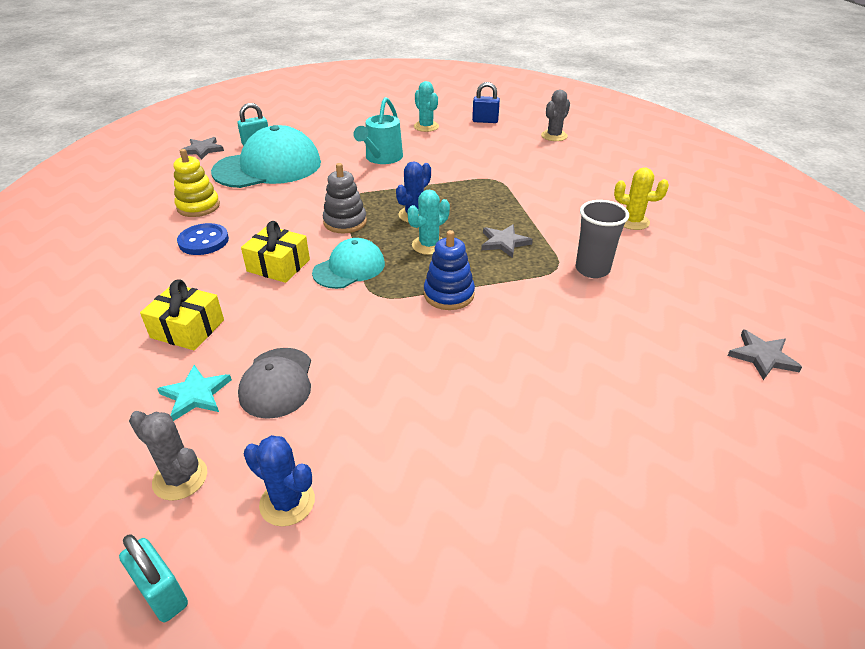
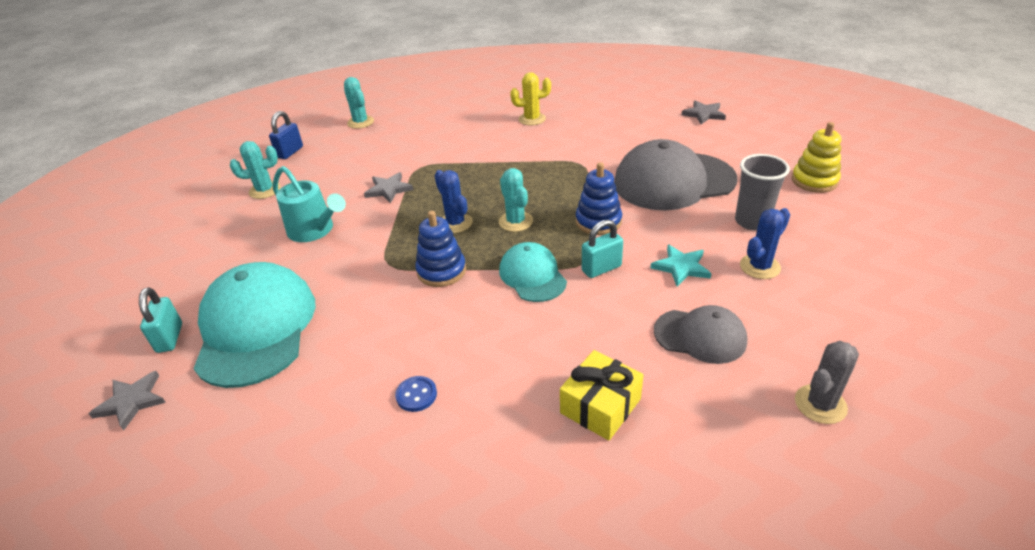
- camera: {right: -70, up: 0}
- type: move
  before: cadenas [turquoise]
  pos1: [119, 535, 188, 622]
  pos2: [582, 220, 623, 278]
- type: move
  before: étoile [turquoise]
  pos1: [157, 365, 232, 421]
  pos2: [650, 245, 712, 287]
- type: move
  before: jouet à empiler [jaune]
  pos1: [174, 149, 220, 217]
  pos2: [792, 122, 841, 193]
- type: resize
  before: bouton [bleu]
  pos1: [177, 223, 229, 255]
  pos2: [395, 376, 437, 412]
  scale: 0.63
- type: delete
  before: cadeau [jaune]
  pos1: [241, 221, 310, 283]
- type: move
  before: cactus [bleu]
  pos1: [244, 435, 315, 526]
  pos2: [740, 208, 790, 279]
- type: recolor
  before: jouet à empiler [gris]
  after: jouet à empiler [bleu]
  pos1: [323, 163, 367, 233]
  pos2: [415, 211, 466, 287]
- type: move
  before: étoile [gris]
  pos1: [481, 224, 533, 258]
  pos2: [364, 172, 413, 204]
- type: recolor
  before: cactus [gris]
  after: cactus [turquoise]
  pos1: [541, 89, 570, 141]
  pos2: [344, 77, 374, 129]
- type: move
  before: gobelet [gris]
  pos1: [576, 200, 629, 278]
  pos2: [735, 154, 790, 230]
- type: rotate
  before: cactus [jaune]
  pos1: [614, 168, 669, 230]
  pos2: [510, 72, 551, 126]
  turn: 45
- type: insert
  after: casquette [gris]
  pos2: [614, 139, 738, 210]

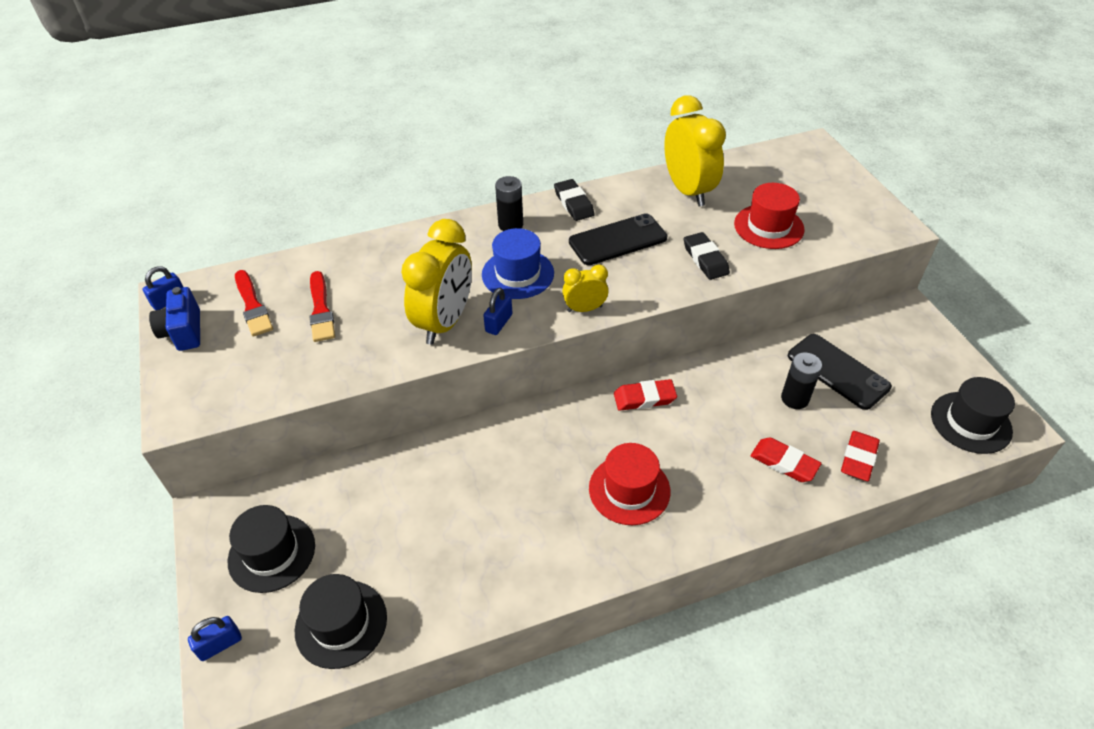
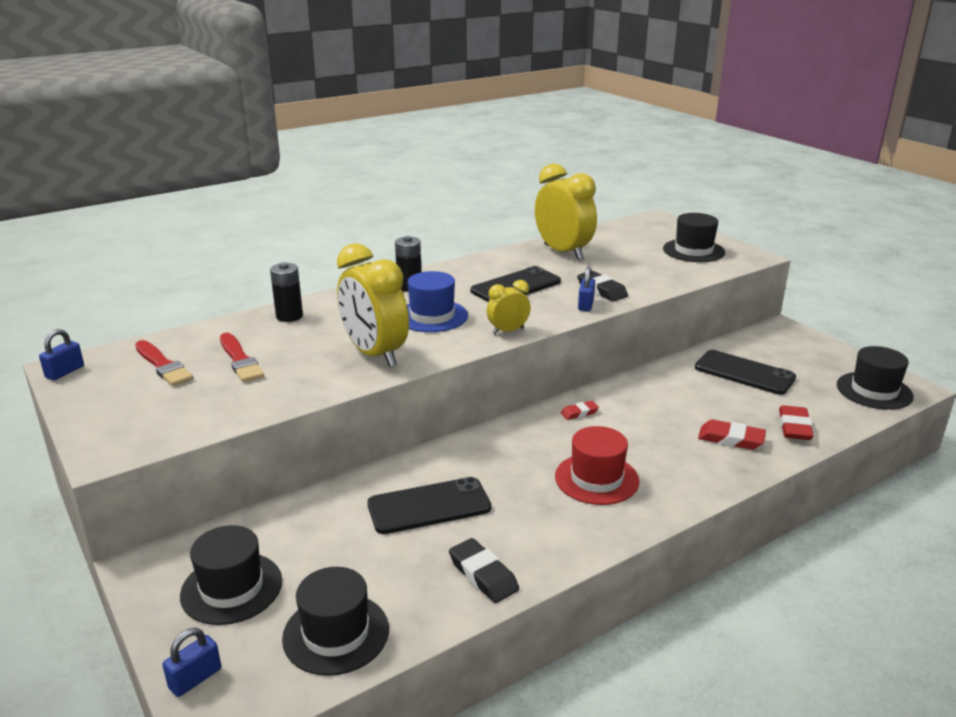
- camera: {right: -15, up: -20}
- type: delete
  before: appareil photo [bleu]
  pos1: [149, 287, 200, 351]
- type: rotate
  before: réveil [jaune]
  pos1: [401, 219, 472, 345]
  pos2: [337, 243, 409, 367]
  turn: 135
- type: move
  before: cadenas [bleu]
  pos1: [483, 288, 512, 335]
  pos2: [578, 267, 595, 311]
- type: move
  before: gomme [noir]
  pos1: [554, 179, 595, 221]
  pos2: [449, 538, 519, 603]
- type: resize
  before: gomme [rouge]
  pos1: [614, 379, 677, 411]
  pos2: [560, 401, 599, 420]
  scale: 0.61
- type: delete
  before: chapeau [rouge]
  pos1: [734, 183, 805, 249]
- type: move
  before: pile [noir]
  pos1: [781, 353, 822, 409]
  pos2: [270, 262, 303, 322]
- type: insert
  after: téléphone [noir]
  pos2: [367, 477, 491, 534]
- type: insert
  after: chapeau [noir]
  pos2: [663, 213, 725, 262]

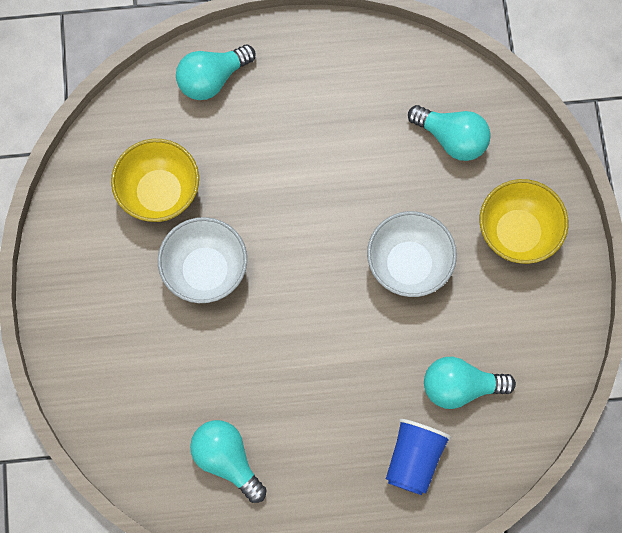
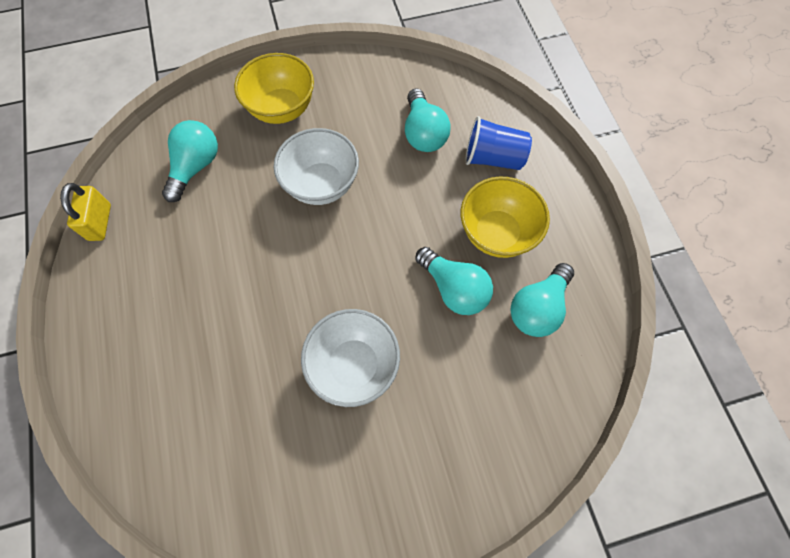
- camera: {right: -100, up: -5}
- type: move
  before: bol [jaune]
  pos1: [111, 139, 199, 222]
  pos2: [461, 177, 550, 258]
- type: move
  before: ampoule [turquoise]
  pos1: [176, 45, 256, 100]
  pos2: [415, 247, 493, 315]
- type: insert
  after: cadenas [jaune]
  pos2: [60, 183, 111, 241]

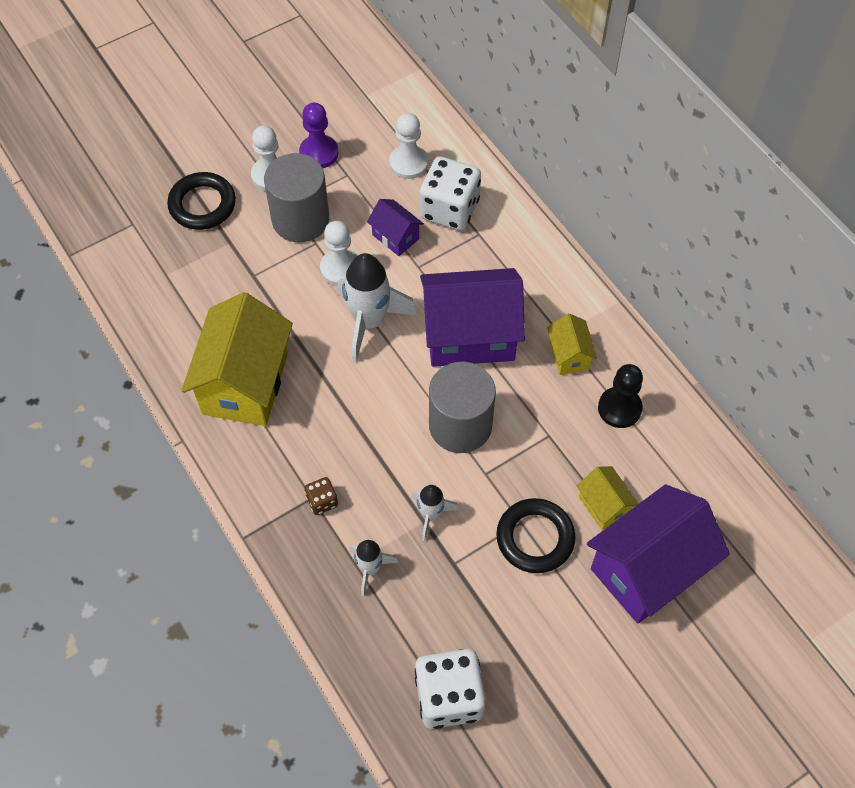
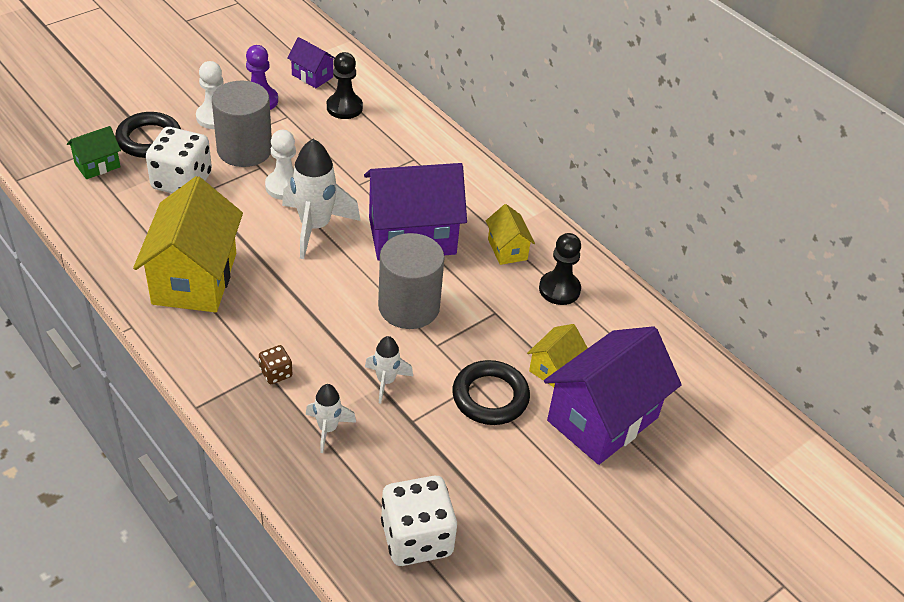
- camera: {right: -10, up: -15}
- type: move
  before: maison [violet]
  pos1: [367, 199, 424, 256]
  pos2: [287, 37, 335, 88]
- type: recolor
  before: pion [blanc]
  after: pion [noir]
  pos1: [389, 113, 428, 179]
  pos2: [327, 52, 363, 119]
- type: move
  before: dé [blanc]
  pos1: [420, 156, 481, 231]
  pos2: [146, 127, 212, 193]
- type: rotate
  before: maison [jaune]
  pos1: [577, 466, 639, 530]
  pos2: [527, 324, 588, 387]
  turn: 75
- type: insert
  after: maison [vert]
  pos2: [67, 126, 121, 179]

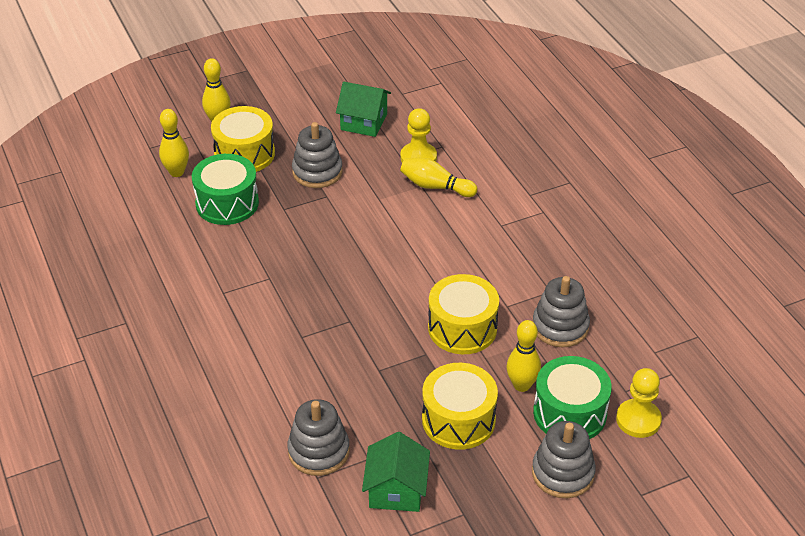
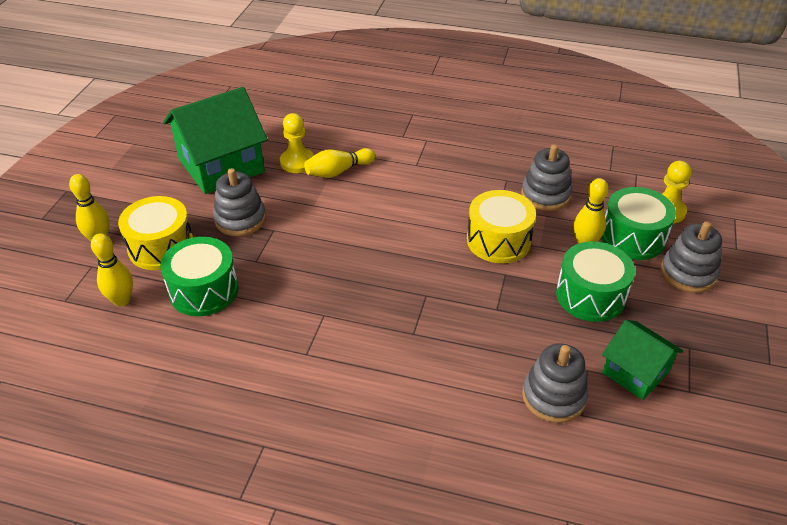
- camera: {right: -50, up: 0}
- type: resize
  before: maison [vert]
  pos1: [336, 82, 391, 137]
  pos2: [163, 87, 268, 194]
  scale: 1.77
- type: recolor
  before: tambour [jaune]
  after: tambour [vert]
  pos1: [422, 363, 498, 450]
  pos2: [556, 241, 635, 322]

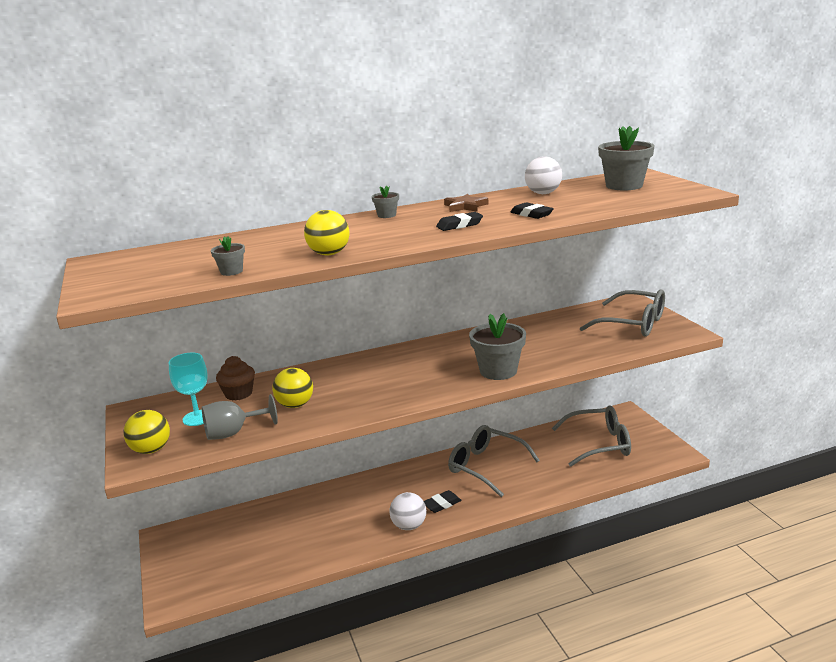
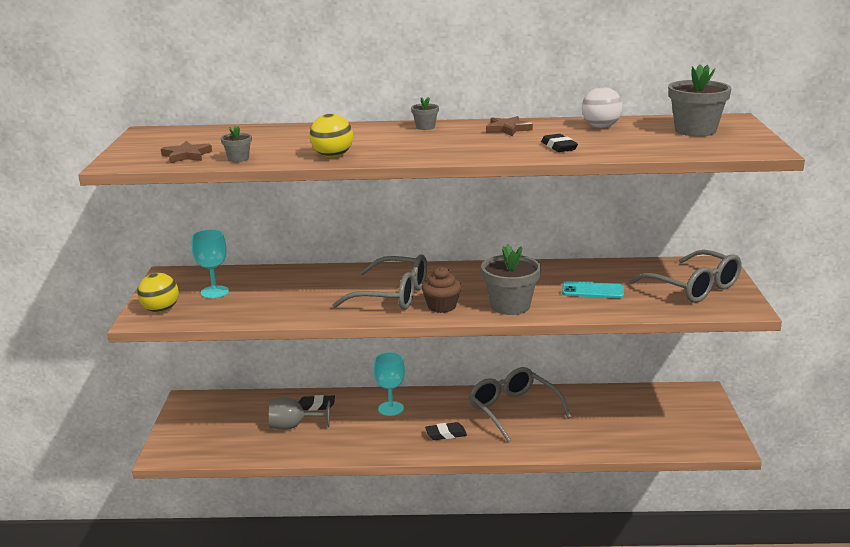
- camera: {right: 20, up: 0}
- type: move
  before: verre à pied [gris]
  pos1: [202, 394, 278, 440]
  pos2: [269, 398, 330, 430]
- type: move
  before: muffin [marron]
  pos1: [216, 356, 255, 401]
  pos2: [422, 266, 461, 313]
- type: delete
  before: balle [jaune]
  pos1: [272, 368, 313, 408]
- type: delete
  before: balle [blanc]
  pos1: [390, 492, 426, 530]
- type: move
  before: gomme [noir]
  pos1: [436, 212, 483, 231]
  pos2: [299, 395, 335, 411]
- type: move
  before: lunettes [gris]
  pos1: [552, 405, 631, 467]
  pos2: [332, 255, 427, 310]
- type: insert
  after: étoile [marron]
  pos2: [161, 141, 212, 163]
- type: insert
  after: verre à pied [turquoise]
  pos2: [374, 352, 405, 416]
- type: insert
  after: téléphone [turquoise]
  pos2: [562, 281, 624, 298]

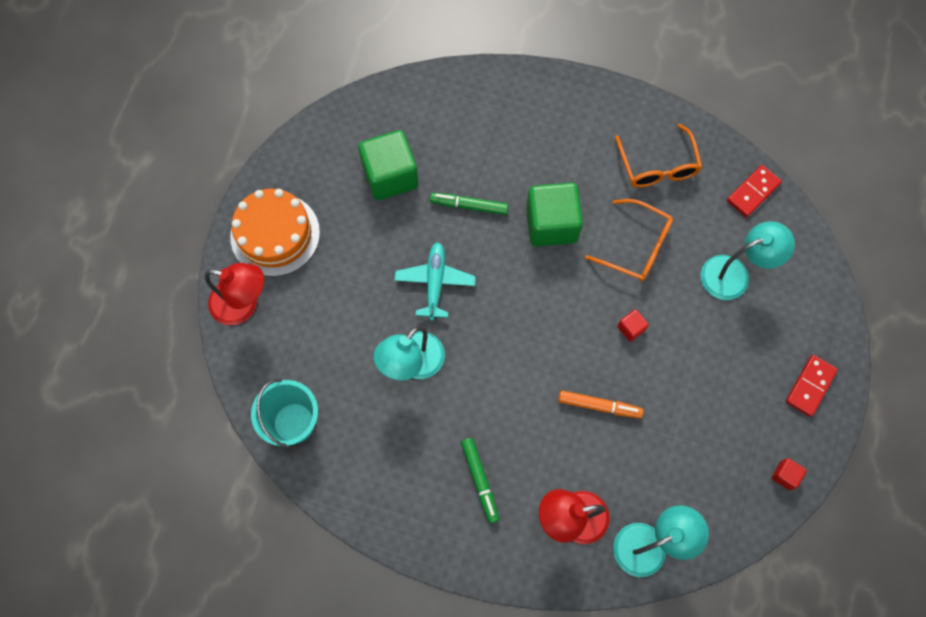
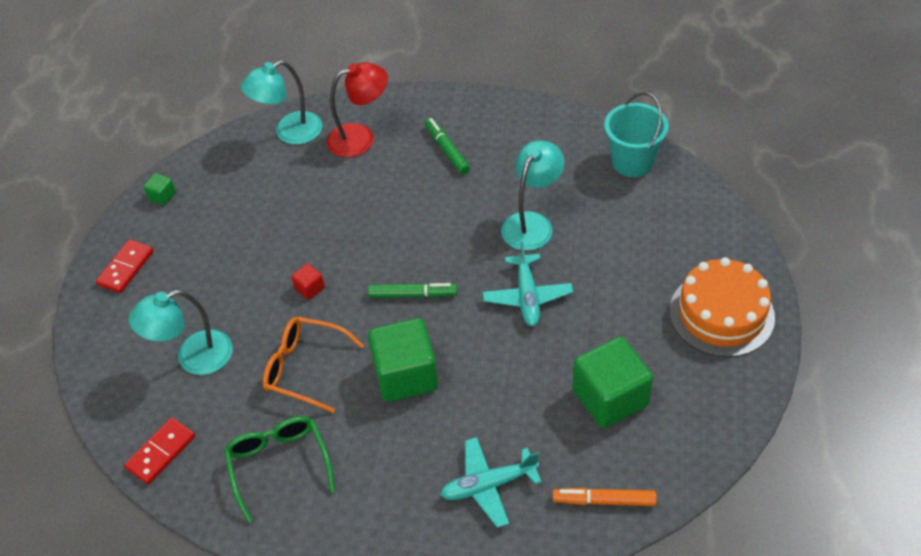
- camera: {right: 175, up: -20}
- type: delete
  before: lampe [rouge]
  pos1: [205, 263, 264, 325]
- type: move
  before: feutre [vert]
  pos1: [430, 193, 508, 215]
  pos2: [368, 283, 458, 298]
- type: move
  before: feutre [orange]
  pos1: [558, 390, 643, 418]
  pos2: [552, 488, 657, 506]
- type: recolor
  before: lunettes [orange]
  after: lunettes [vert]
  pos1: [615, 124, 702, 188]
  pos2: [224, 416, 335, 523]
- type: recolor
  before: cube [rouge]
  after: cube [vert]
  pos1: [772, 458, 807, 490]
  pos2: [144, 173, 176, 205]
- type: insert
  after: avion [turquoise]
  pos2: [440, 437, 542, 528]

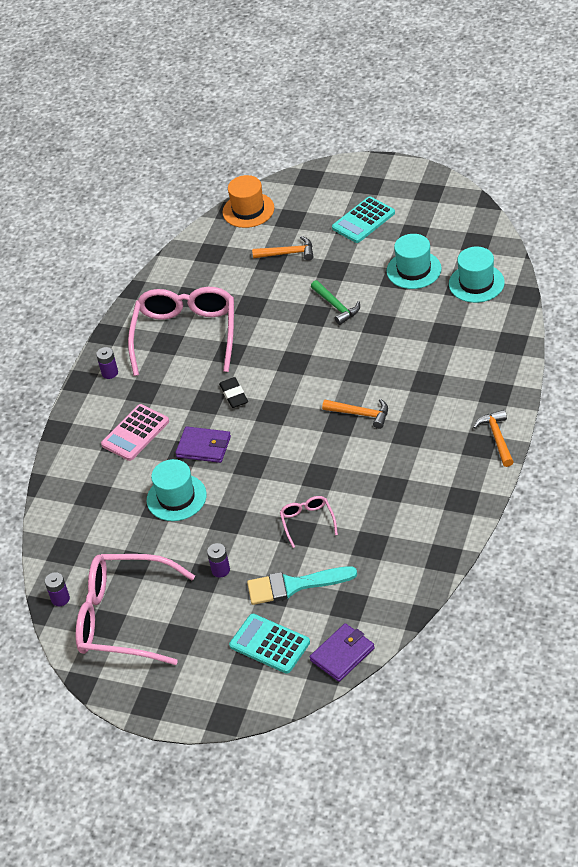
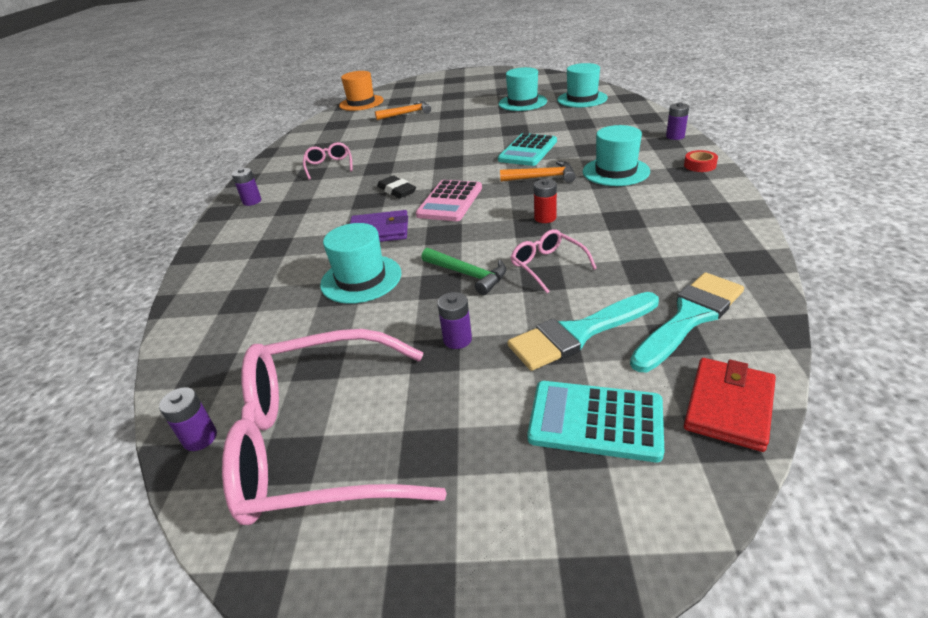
- camera: {right: -20, up: -10}
- type: move
  before: calculatrice [rose]
  pos1: [101, 404, 169, 461]
  pos2: [416, 180, 482, 221]
- type: resize
  before: lunettes [rose]
  pos1: [128, 287, 234, 376]
  pos2: [303, 142, 353, 180]
  scale: 0.44
- type: recolor
  before: portefeuille [violet]
  after: portefeuille [rouge]
  pos1: [310, 623, 375, 682]
  pos2: [684, 358, 776, 452]
- type: move
  before: marteau [vert]
  pos1: [311, 280, 360, 325]
  pos2: [421, 248, 506, 295]
- type: move
  before: calculatrice [turquoise]
  pos1: [332, 196, 395, 243]
  pos2: [498, 133, 557, 166]
- type: replace
  before: marteau [orange]
  after: ruban adhésif [rouge]
  pos1: [473, 410, 514, 467]
  pos2: [684, 150, 718, 172]
- type: insert
  after: pile [rouge]
  pos2: [534, 179, 557, 223]
- type: insert
  after: chapeau [turquoise]
  pos2: [583, 125, 650, 186]
- type: insert
  after: pinceau [turquoise]
  pos2: [630, 272, 744, 372]
- type: insert
  after: pile [violet]
  pos2: [666, 103, 689, 140]

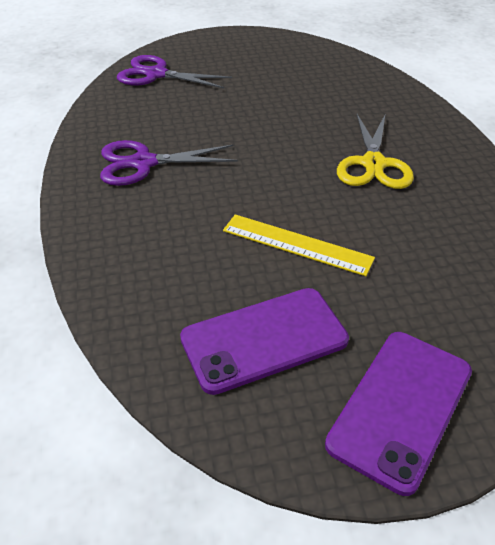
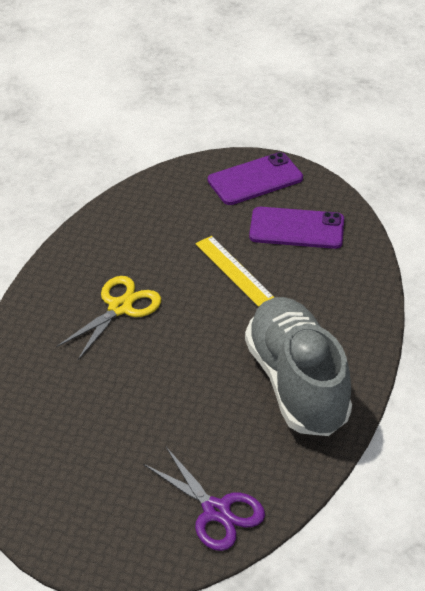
- camera: {right: -150, up: 0}
- type: replace
  before: ciseaux [violet]
  after: chaussure [gris]
  pos1: [100, 140, 238, 186]
  pos2: [245, 297, 352, 436]

